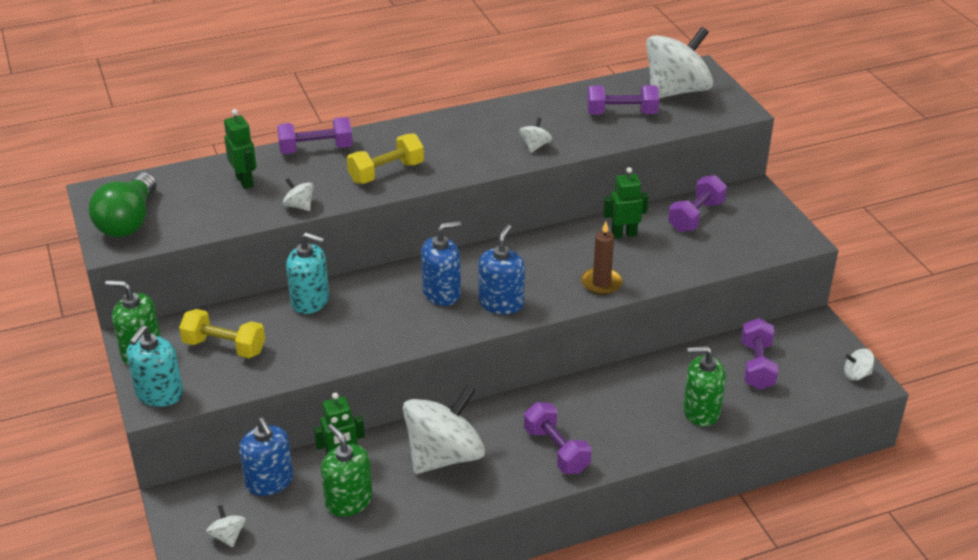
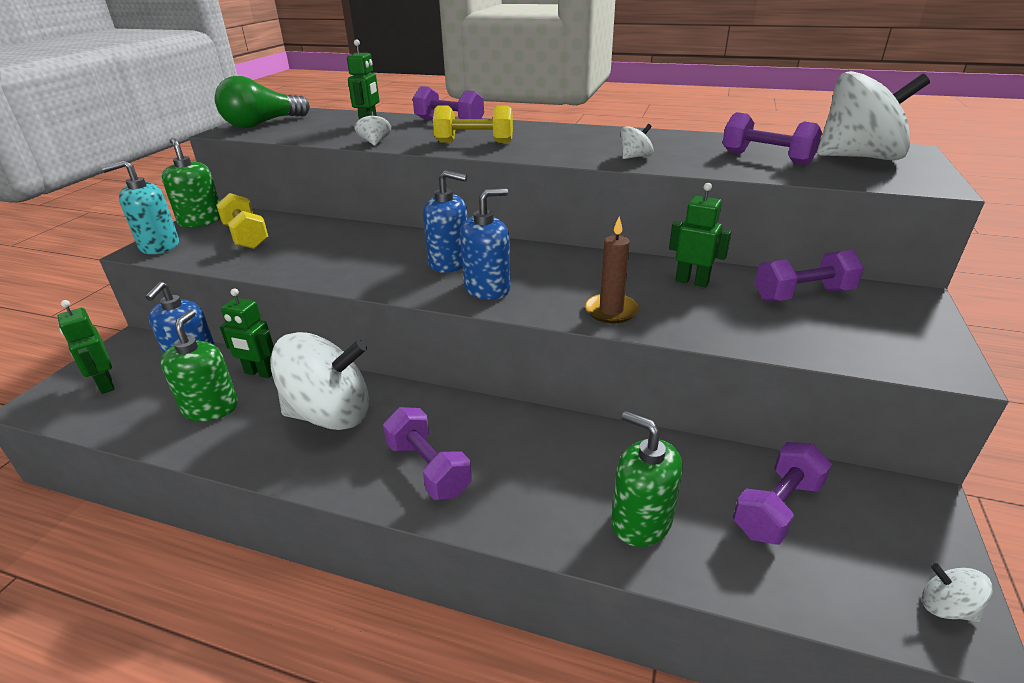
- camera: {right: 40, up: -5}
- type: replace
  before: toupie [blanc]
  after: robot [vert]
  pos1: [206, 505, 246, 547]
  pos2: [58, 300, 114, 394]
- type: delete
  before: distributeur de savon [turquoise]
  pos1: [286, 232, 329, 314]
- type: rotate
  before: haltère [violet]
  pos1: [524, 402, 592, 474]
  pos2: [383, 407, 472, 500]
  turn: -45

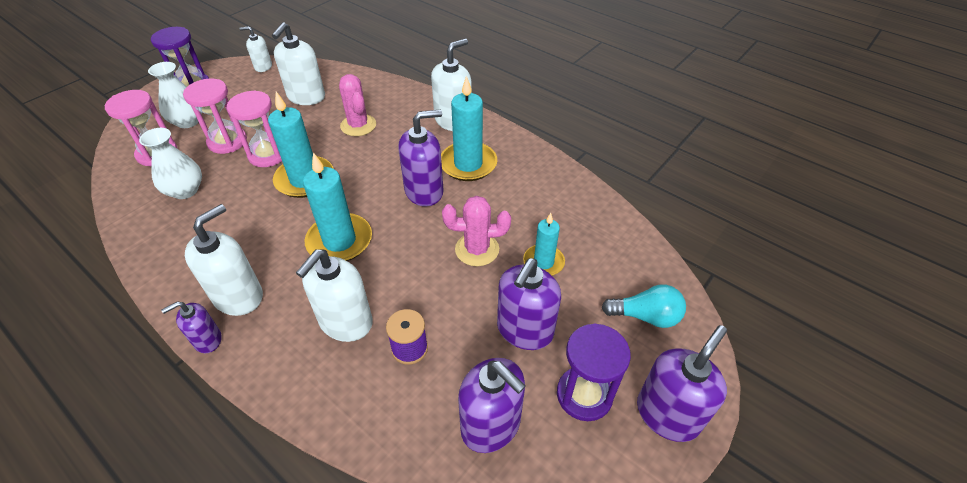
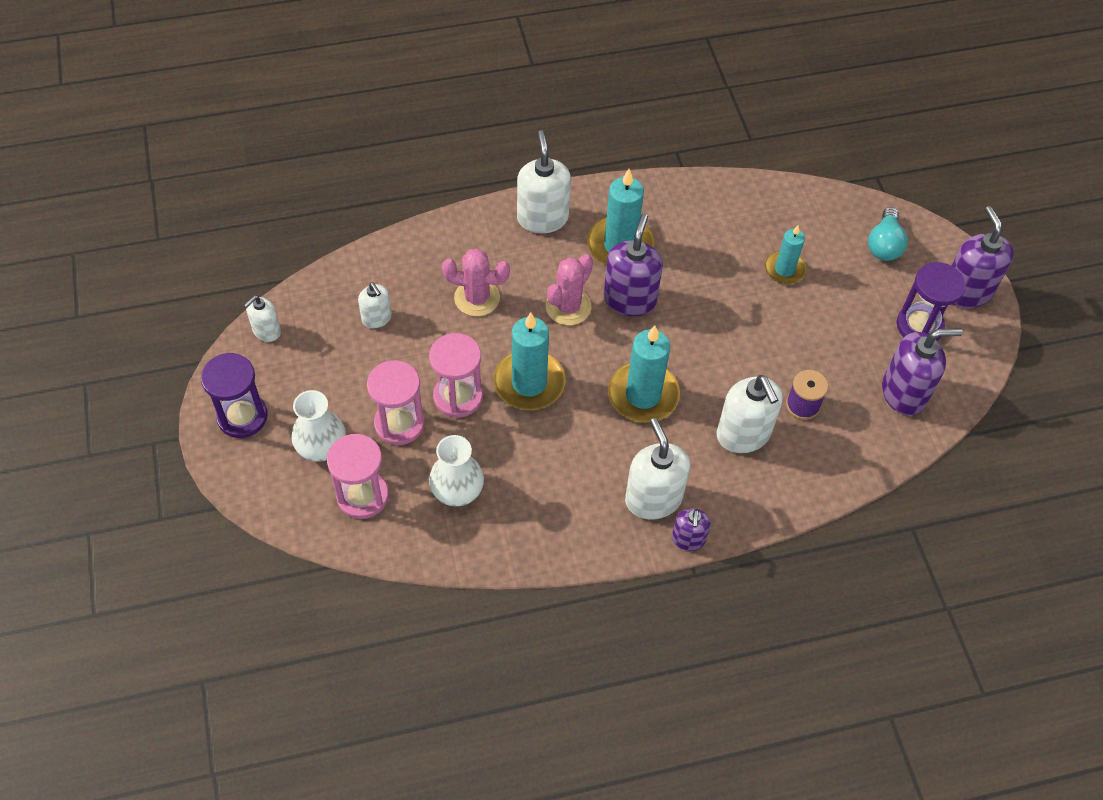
- camera: {right: -55, up: 10}
- type: resize
  before: distributeur de savon [blanc]
  pos1: [272, 22, 325, 105]
  pos2: [358, 282, 392, 328]
  scale: 0.57
- type: move
  before: cactus [rose]
  pos1: [442, 196, 511, 266]
  pos2: [546, 254, 593, 325]
- type: delete
  before: distributeur de savon [violet]
  pos1: [497, 258, 561, 350]
- type: rotate
  before: ampoule [turquoise]
  pos1: [602, 284, 686, 328]
  pos2: [868, 207, 908, 261]
  turn: 150

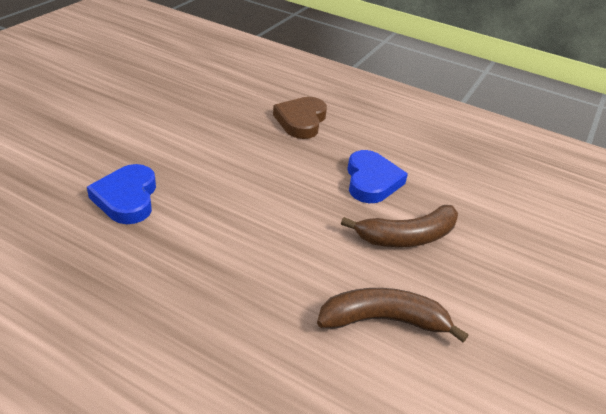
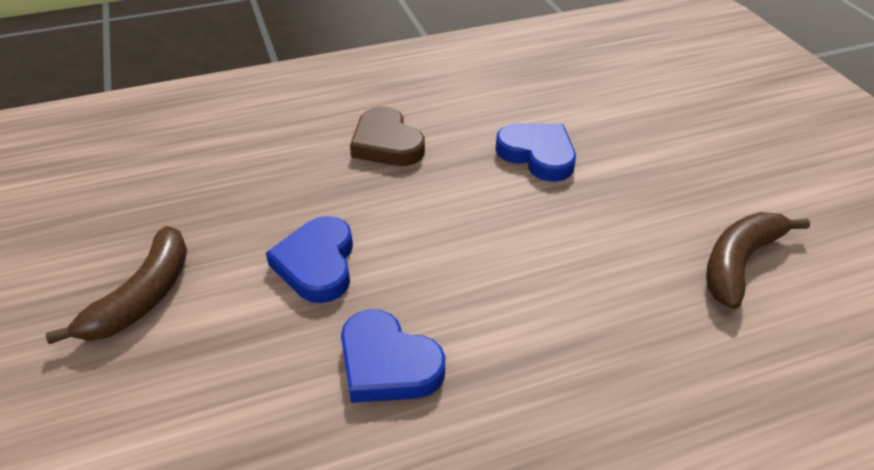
- camera: {right: -45, up: 5}
- type: move
  before: banane [marron]
  pos1: [341, 205, 458, 247]
  pos2: [46, 226, 187, 344]
- type: insert
  after: cœur [bleu]
  pos2: [266, 216, 353, 303]

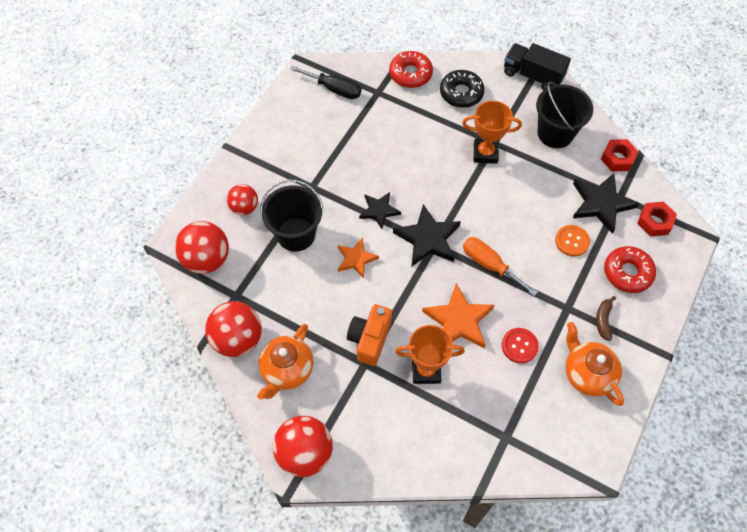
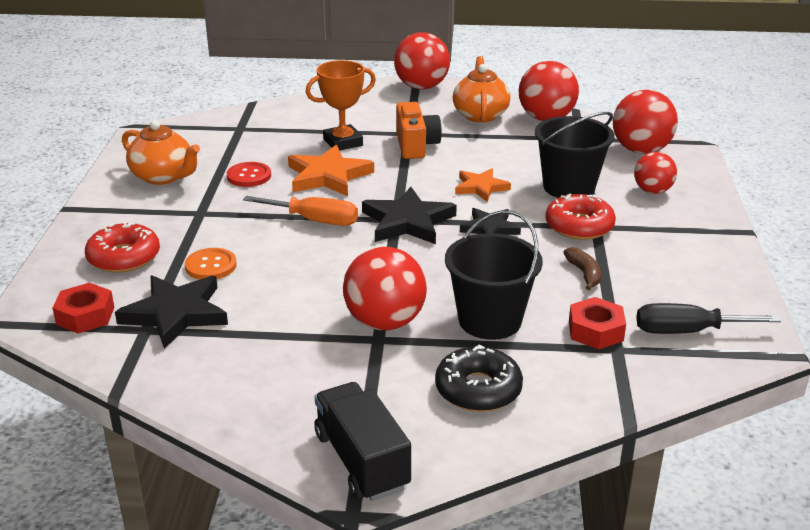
- camera: {right: 155, up: -30}
- type: move
  before: beignet [rouge]
  pos1: [389, 51, 433, 88]
  pos2: [545, 194, 616, 240]
- type: replace
  before: trophée [orange]
  after: balle [rouge]
  pos1: [462, 101, 522, 164]
  pos2: [343, 247, 427, 330]
- type: rotate
  before: camion [noir]
  pos1: [504, 43, 571, 90]
  pos2: [314, 382, 411, 501]
  turn: -120
- type: move
  before: seau [noir]
  pos1: [536, 81, 593, 148]
  pos2: [445, 210, 543, 340]
- type: move
  before: banane [marron]
  pos1: [596, 296, 616, 341]
  pos2: [563, 247, 601, 290]
- type: move
  before: écrou [rouge]
  pos1: [601, 139, 639, 171]
  pos2: [569, 297, 626, 349]

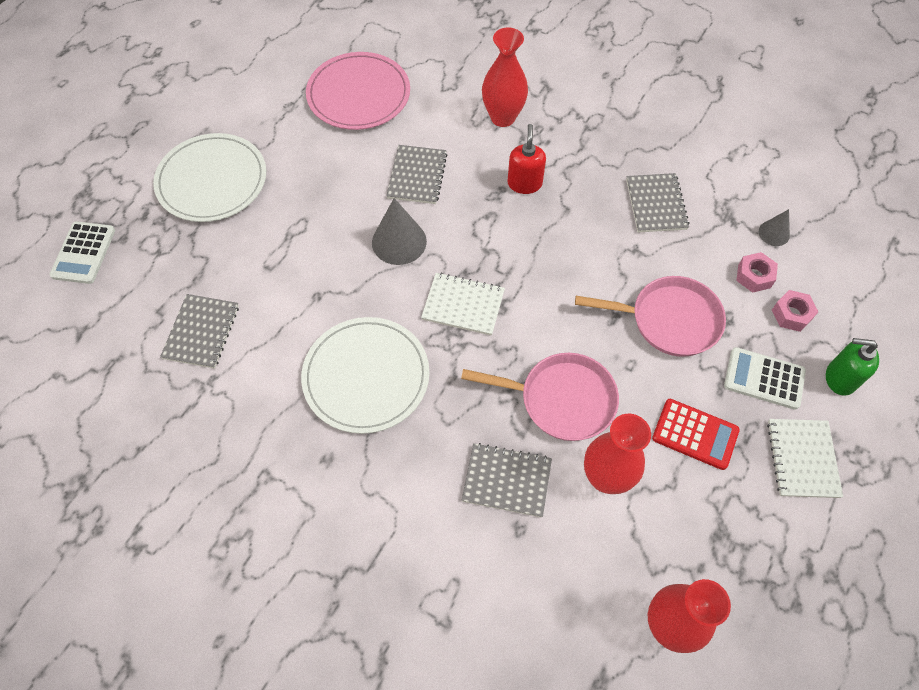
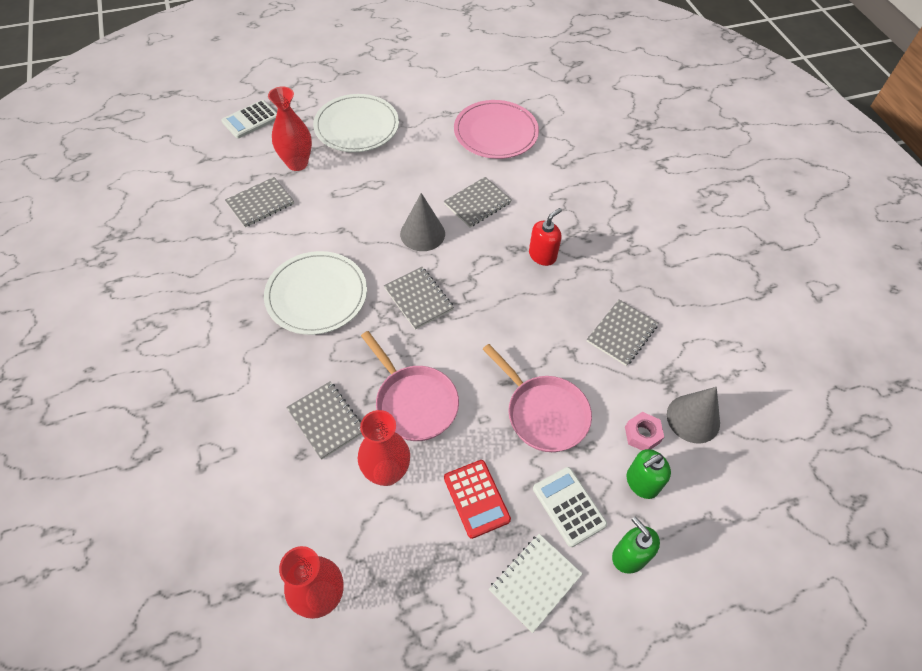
- camera: {right: 40, up: -5}
- type: recolor
  before: carnet [blanc]
  after: carnet [gris]
  pos1: [421, 272, 505, 336]
  pos2: [384, 267, 454, 330]
- type: move
  before: vase [rouge]
  pos1: [482, 27, 528, 127]
  pos2: [268, 87, 312, 171]
- type: resize
  before: cône [gris]
  pos1: [759, 209, 790, 246]
  pos2: [667, 387, 720, 444]
  scale: 1.77
- type: replace
  before: écrou [rose]
  after: distributeur de savon [vert]
  pos1: [772, 290, 818, 332]
  pos2: [627, 449, 671, 499]

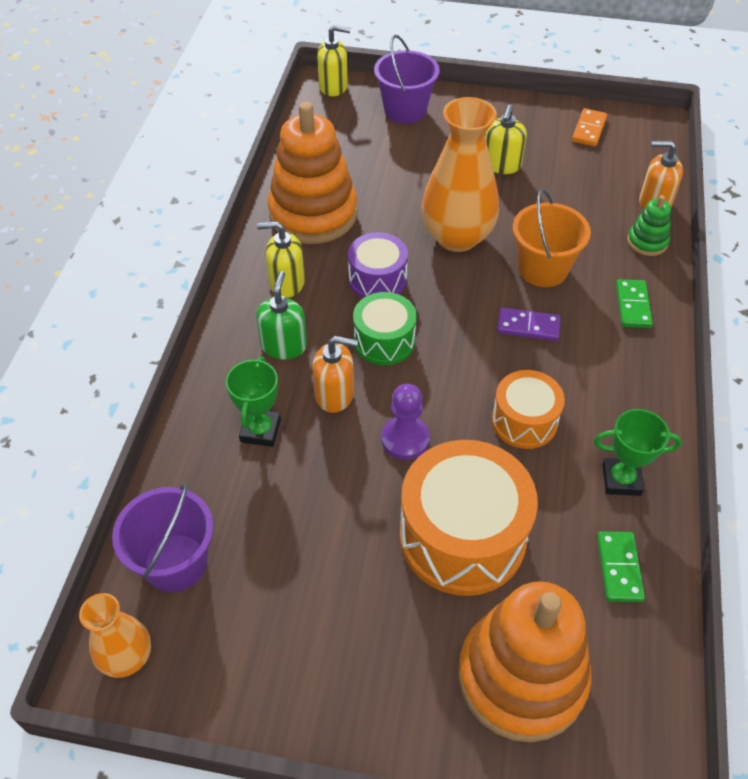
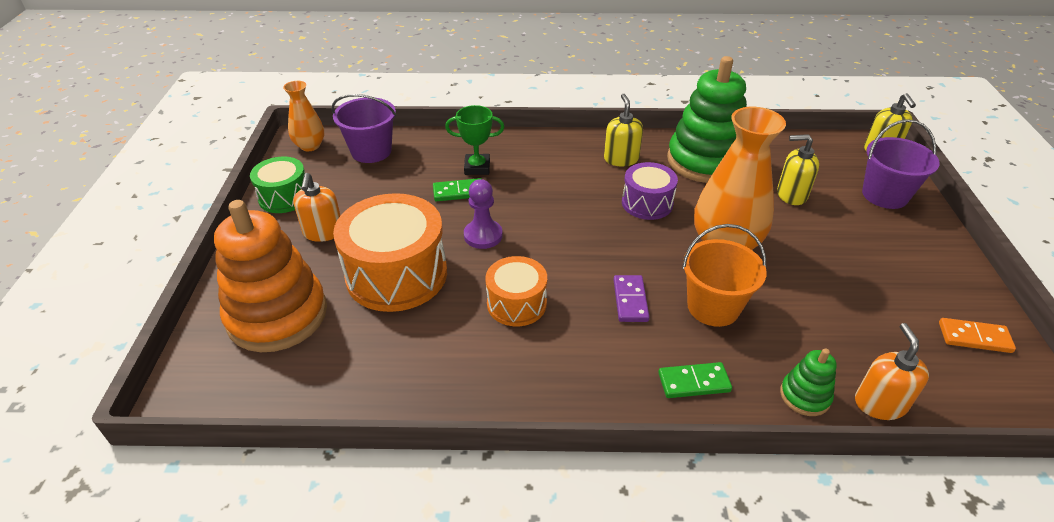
- camera: {right: 80, up: -10}
- type: delete
  before: distributeur de savon [vert]
  pos1: [256, 271, 307, 359]
- type: recolor
  before: jouet à empiler [orange]
  after: jouet à empiler [vert]
  pos1: [268, 102, 357, 244]
  pos2: [667, 56, 747, 183]
- type: move
  before: distributeur de savon [orange]
  pos1: [312, 336, 358, 413]
  pos2: [293, 173, 341, 242]
- type: move
  before: tambour [vert]
  pos1: [353, 292, 417, 365]
  pos2: [250, 157, 305, 213]
- type: move
  before: distributeur de savon [jaune]
  pos1: [485, 104, 527, 174]
  pos2: [777, 134, 819, 205]
- type: delete
  before: trophée [vert]
  pos1: [594, 409, 682, 496]
- type: move
  before: domino [vert]
  pos1: [597, 532, 645, 602]
  pos2: [433, 178, 481, 201]

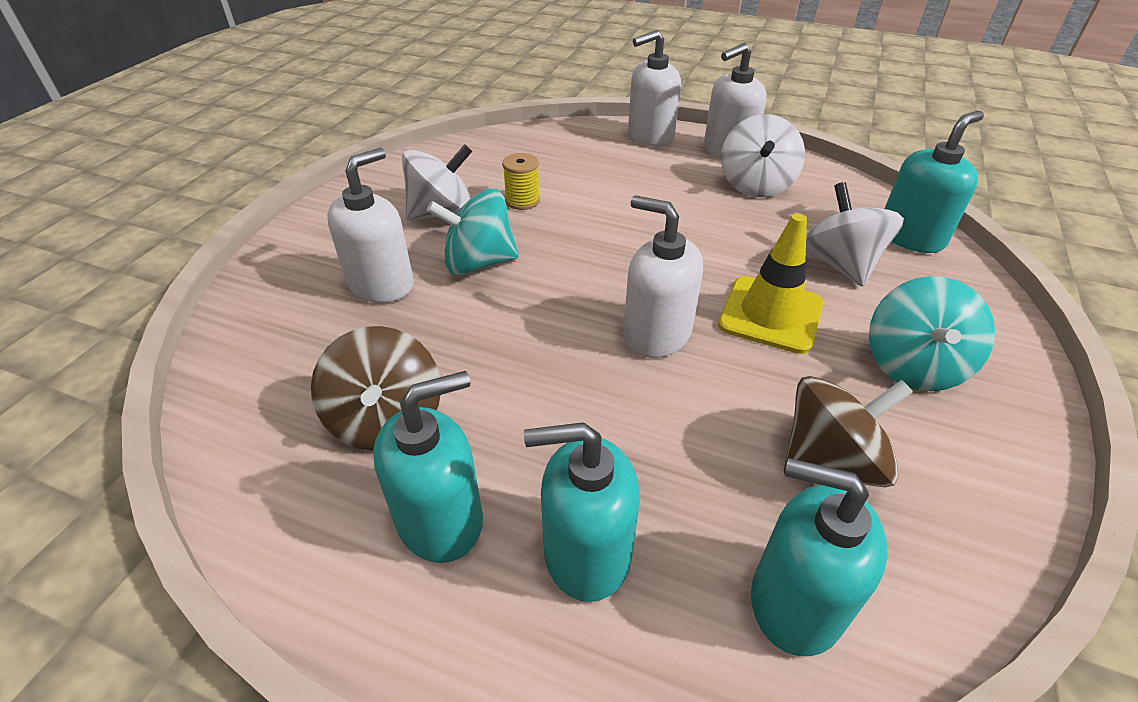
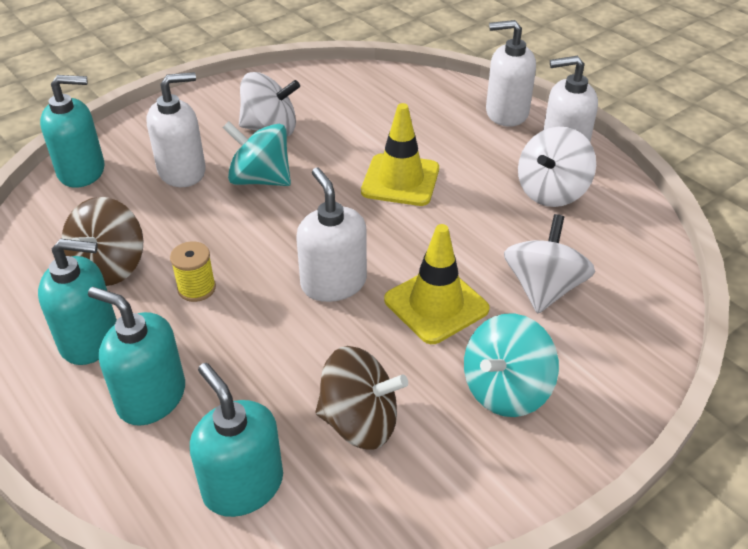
- camera: {right: 30, up: 0}
- type: move
  before: bobine [jaune]
  pos1: [502, 153, 540, 210]
  pos2: [170, 241, 216, 302]
- type: move
  before: distributeur de savon [turquoise]
  pos1: [885, 111, 984, 253]
  pos2: [40, 75, 104, 188]
- type: insert
  after: cône de chantier [jaune]
  pos2: [361, 103, 439, 206]

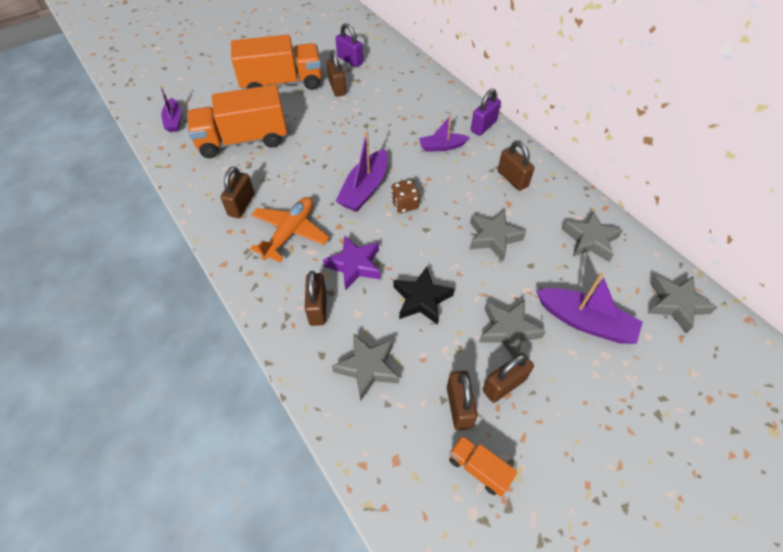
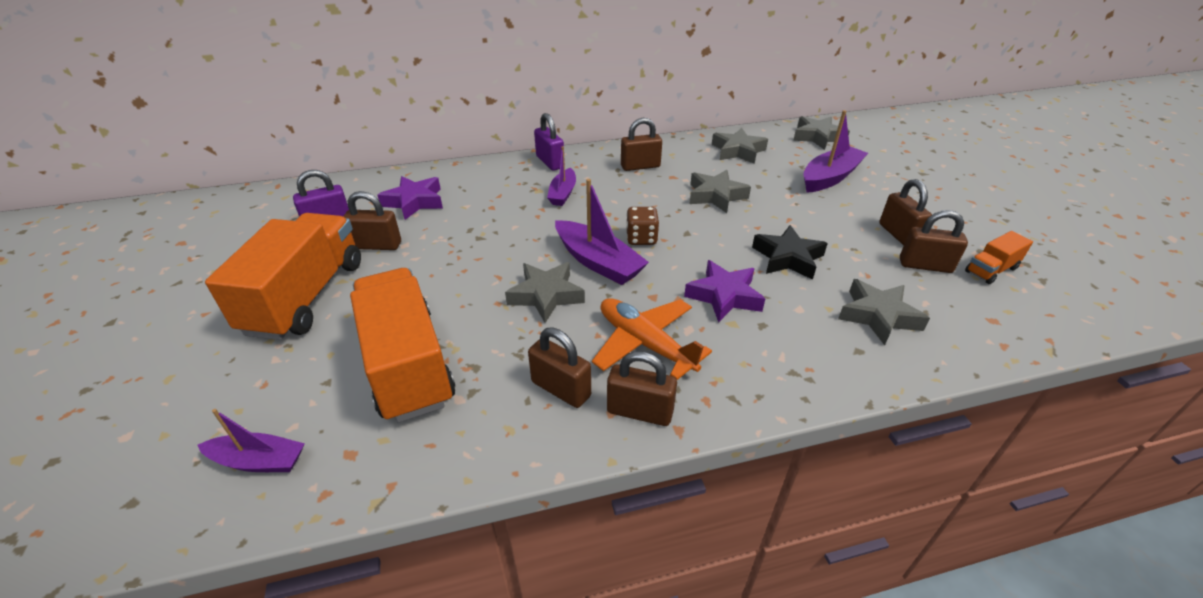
- camera: {right: -70, up: -15}
- type: rotate
  before: camion [orange]
  pos1: [187, 85, 287, 158]
  pos2: [350, 268, 455, 423]
  turn: 150
- type: move
  before: cadenas [marron]
  pos1: [305, 271, 326, 326]
  pos2: [607, 351, 677, 426]
- type: move
  before: étoile [gris]
  pos1: [479, 300, 546, 358]
  pos2: [505, 262, 585, 323]
- type: insert
  after: étoile [violet]
  pos2: [378, 176, 443, 220]

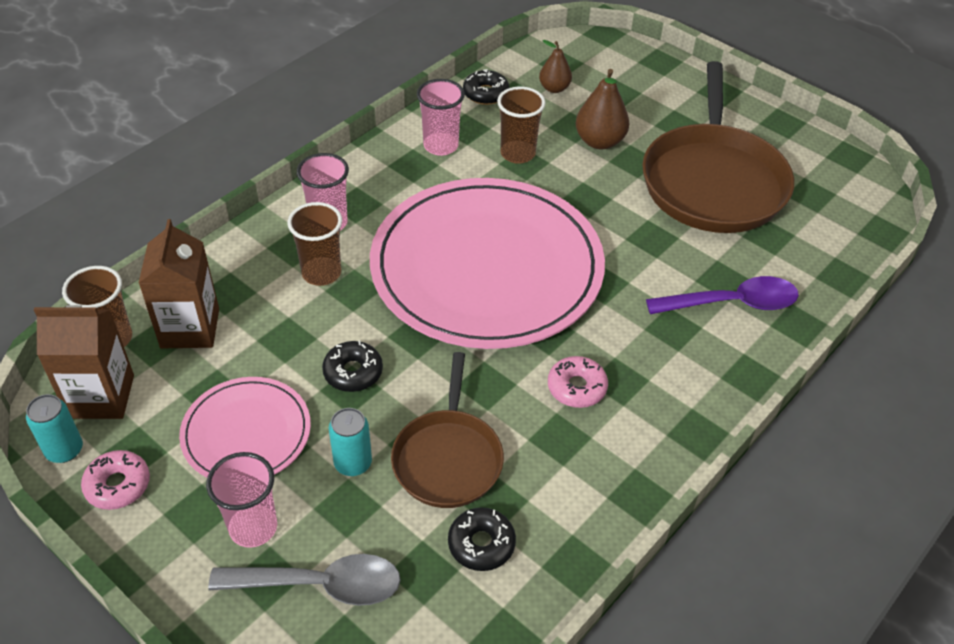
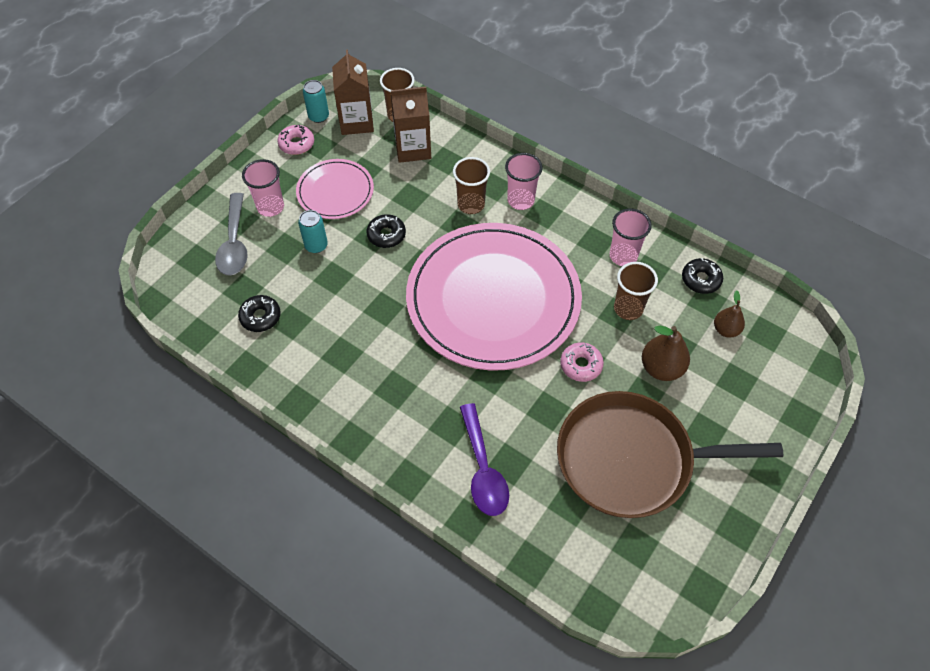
- camera: {right: 85, up: 10}
- type: delete
  before: poêle [marron]
  pos1: [391, 352, 504, 508]
- type: move
  before: beignet [rose]
  pos1: [548, 356, 608, 408]
  pos2: [560, 342, 604, 382]

